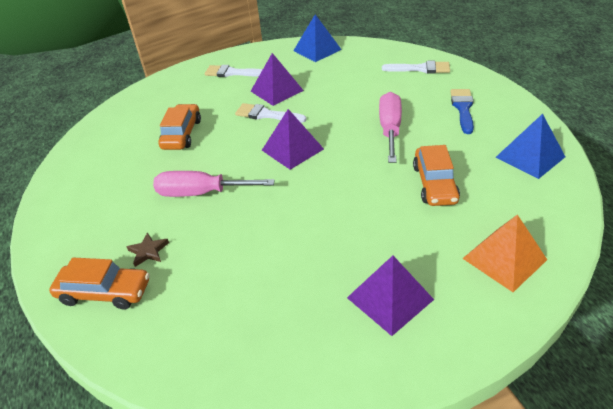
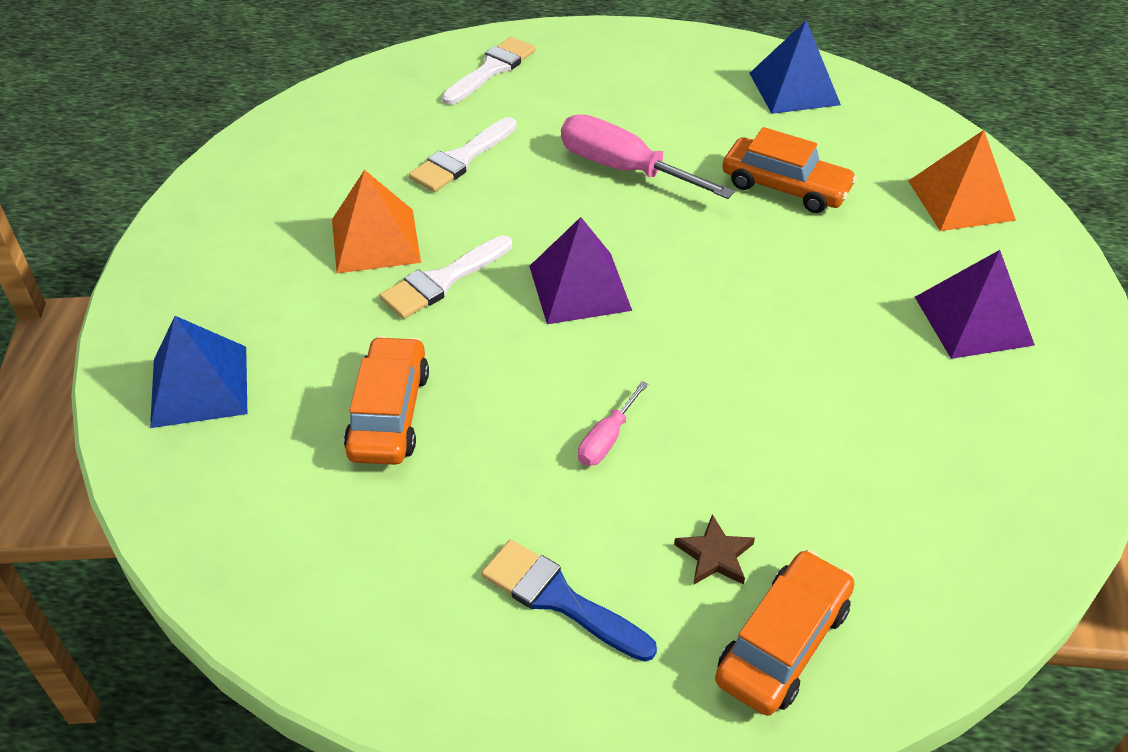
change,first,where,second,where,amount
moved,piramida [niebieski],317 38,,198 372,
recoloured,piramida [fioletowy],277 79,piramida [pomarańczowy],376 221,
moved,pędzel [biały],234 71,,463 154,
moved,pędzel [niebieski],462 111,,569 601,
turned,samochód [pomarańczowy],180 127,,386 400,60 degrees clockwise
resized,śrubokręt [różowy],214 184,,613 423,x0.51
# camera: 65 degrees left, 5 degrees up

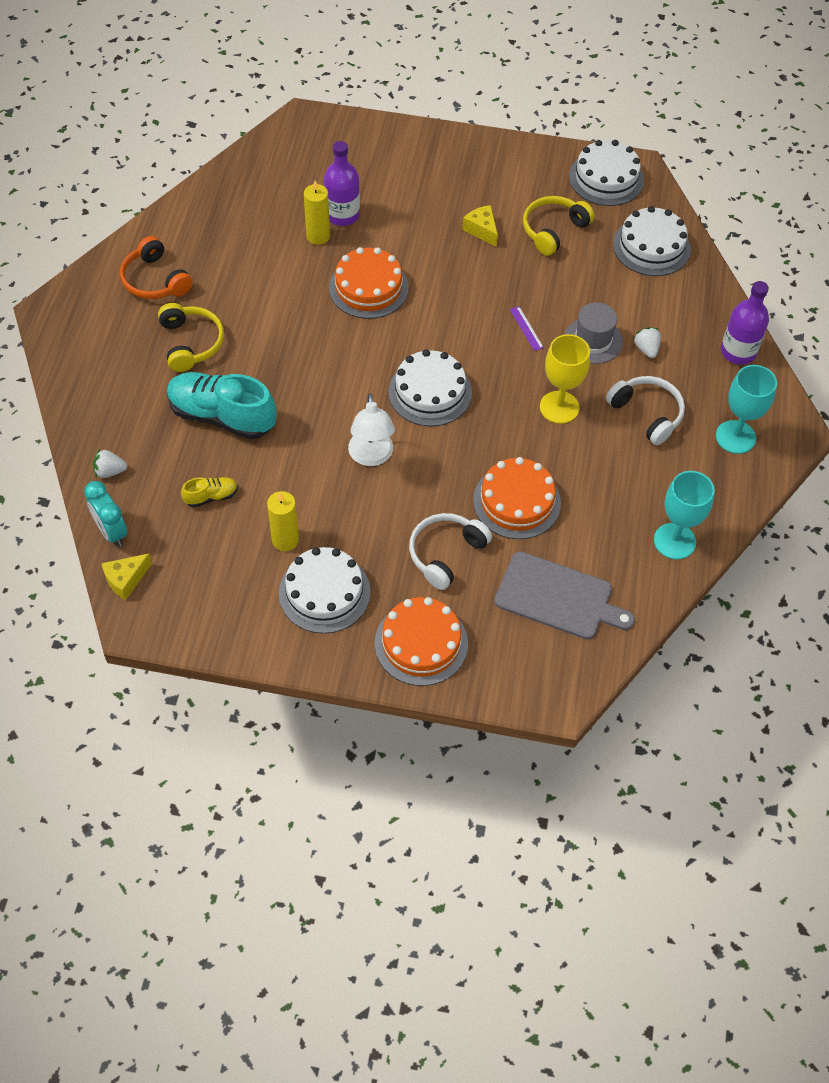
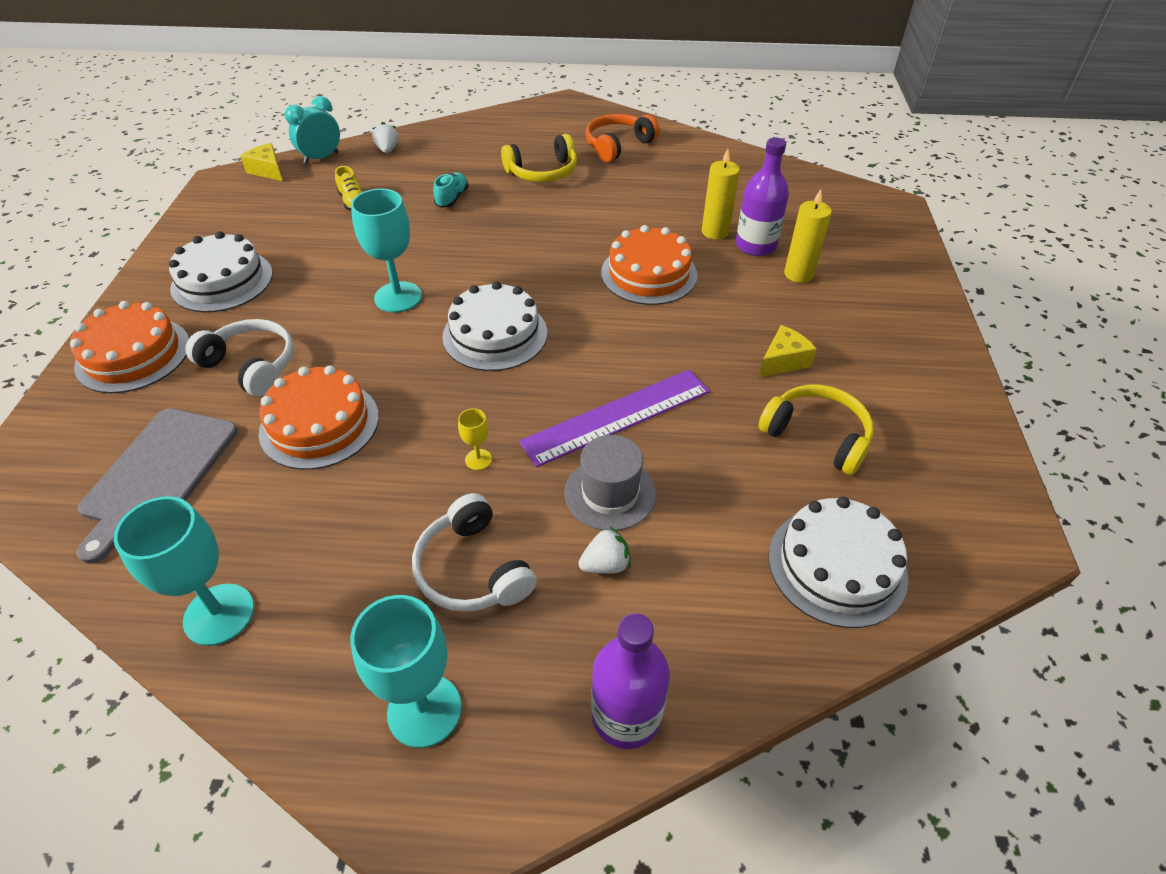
change,first,where,second,where,amount
removed,tort [biały],606 173,,,
resized,linijka [fioletowy],527 328,,614 418,x2.44
resized,kielich [żółty],565 379,,475 439,x0.47
resized,but [turkusowy],221 405,,451 190,x0.46
turned,słuchawki [biały],645 410,,474 552,105 degrees clockwise
replaced,lampka [biały],371 430,kielich [turkusowy],386 251,
moved,świeca [żółty],283 521,,808 236,
# camera: 85 degrees right, 10 degrees down

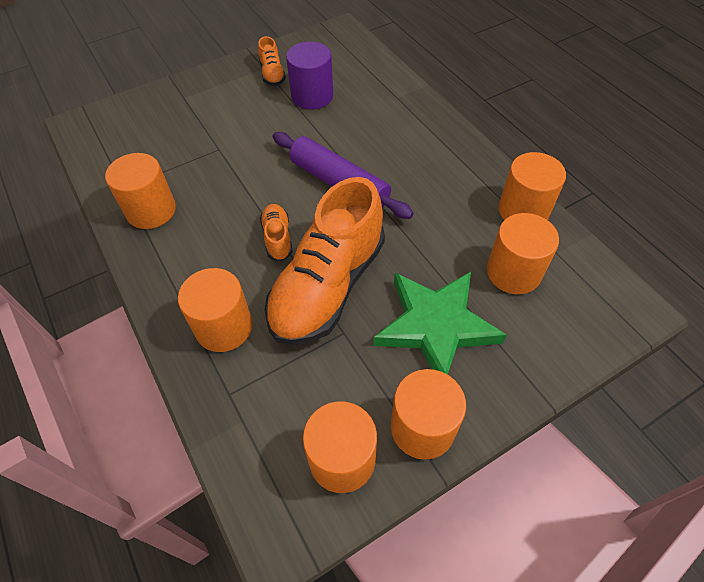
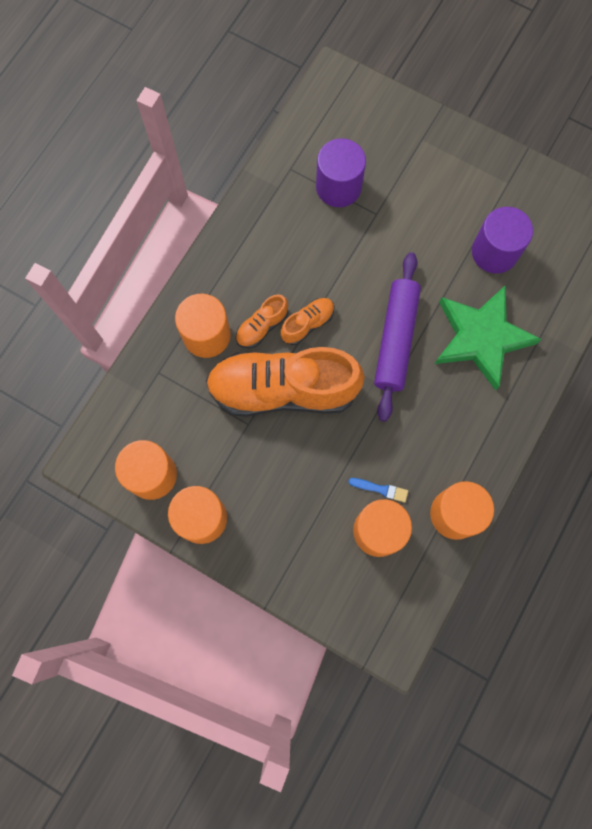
change,first,where,second,where,amount
moved,but [pomarańczowy],272 61,,262 321,
removed,walec [pomarańczowy],140 191,,,
moved,gwiazda [zielony],440 323,,488 337,
added,,,walec [fioletowy],341 172,
added,,,pędzel [niebieski],378 490,
# camera: 60 degrees right, 20 degrees up

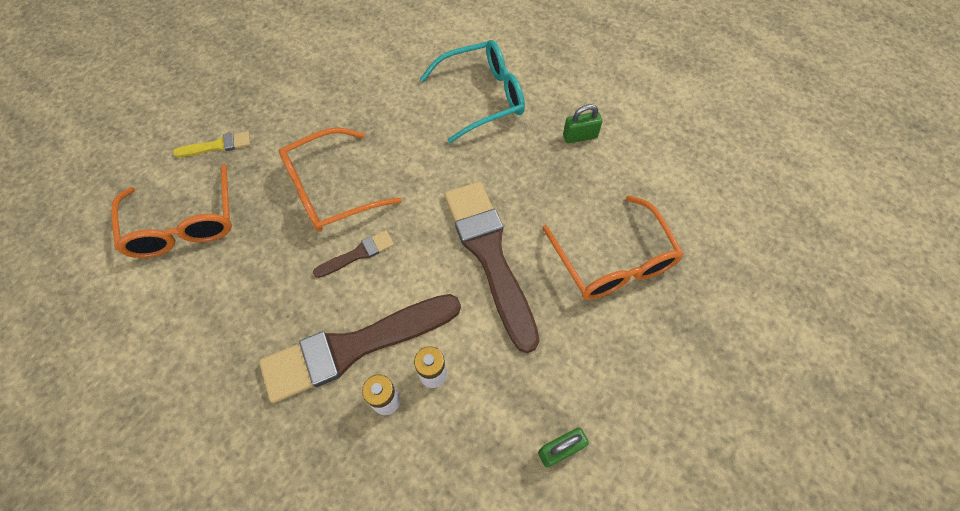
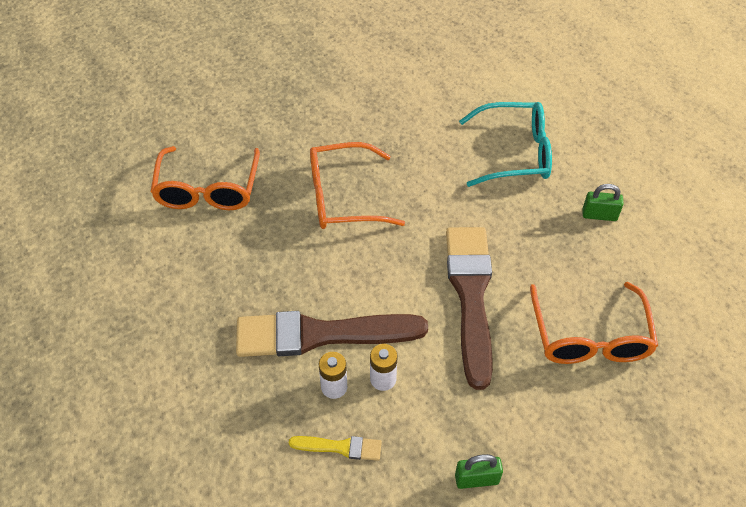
change,first,where,second,where,amount
moved,pędzel [żółty],212 144,,335 448,
removed,pędzel [brązowy],353 254,,,
# camera: 20 degrees right, 10 degrees down

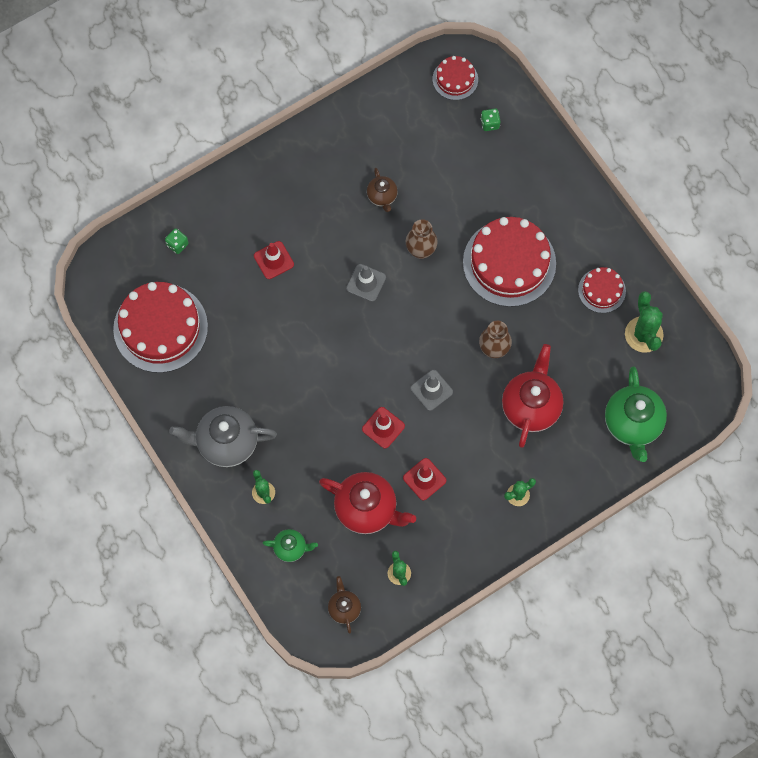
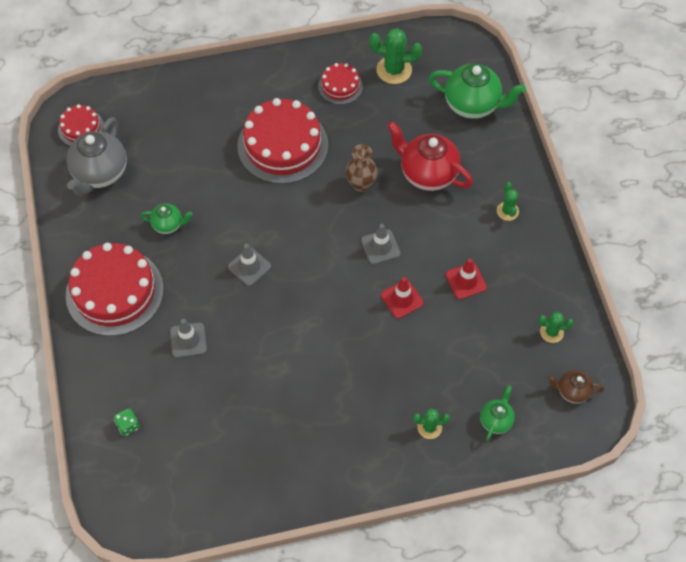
change,first,where,second,where,amount
removed,kostka do gry [zielony],490 119,,,
recoloured,imbryk [brązowy],382 190,imbryk [zielony],166 219,
removed,wazon [brązowy],422 239,,,
recoloured,pachołek [czerwony],274 260,pachołek [szary],188 338,
moved,tort [czerwony],160 327,,115 289,
moved,imbryk [szary],223 436,,96 156,
removed,imbryk [czerwony],367 503,,,
# camera: 70 degrees left, 10 degrees down

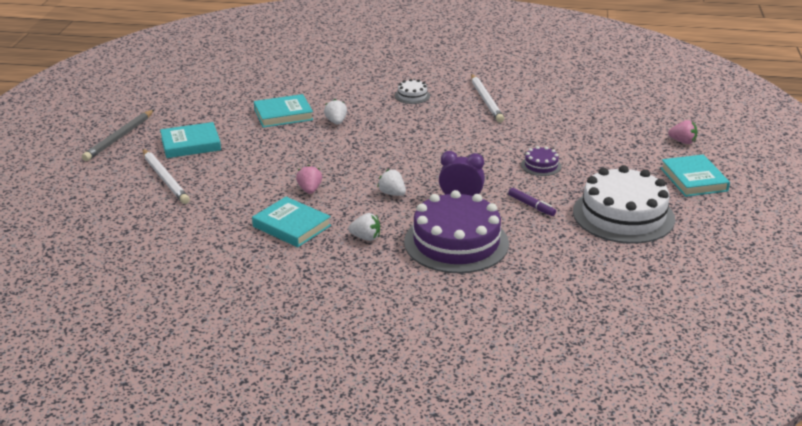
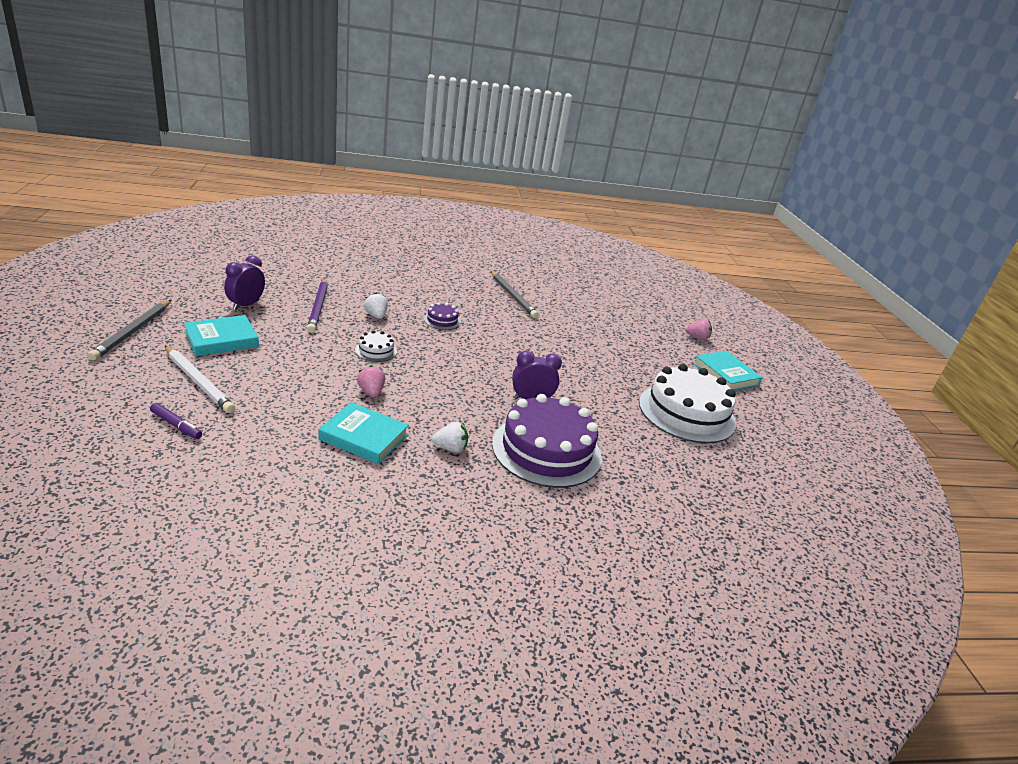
change,first,where,second,where,amount
recoloured,ołówek [biały],487 98,ołówek [szary],515 294,
moved,tort [biały],412 91,,376 346,
replaced,książka [turkusowy],283 111,ołówek [fioletowy],317 306,
moved,tort [fioletowy],541 161,,442 316,
removed,truskawka [biały],391 182,,,
moved,flamaster [fioletowy],532 202,,176 421,
added,,,budzik [fioletowy],244 282,
# camera: 20 degrees left, 0 degrees up

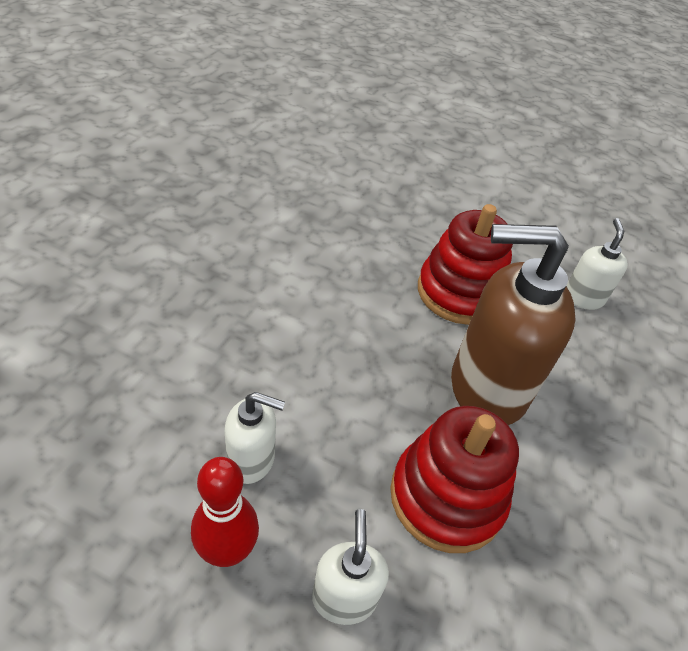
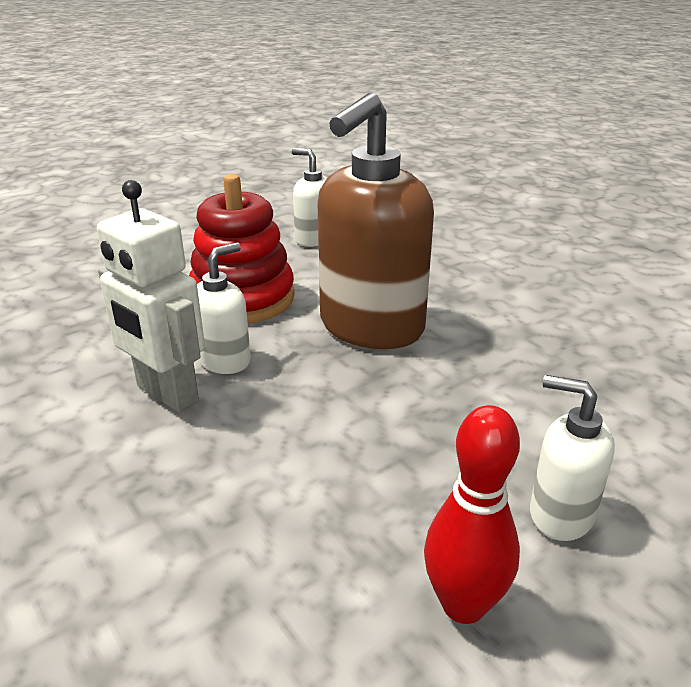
change,first,where,second,where,amount
moved,dozownik mydła [biały],255 438,,224 308,
removed,zabawka nakładanka [czerwony],454 479,,,
added,,,robot [biały],151 296,
# camera: 55 degrees left, 15 degrees down

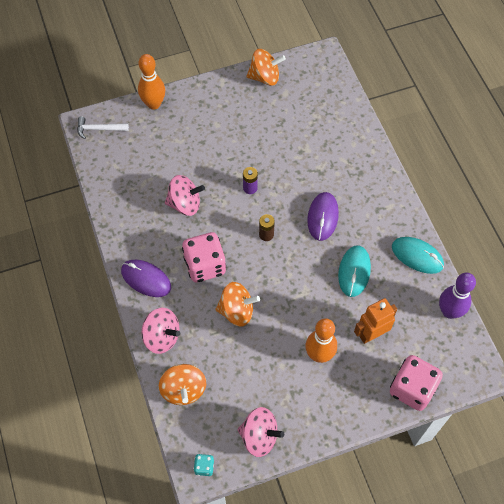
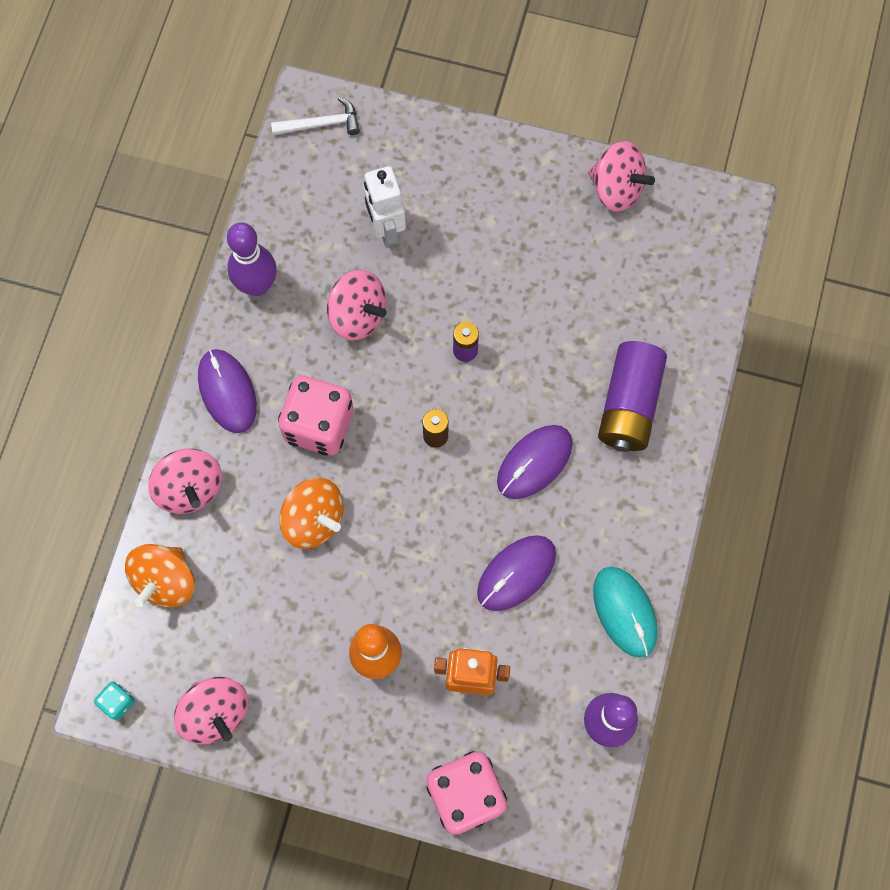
change,first,where,second,where,amount
recoloured,bączek [pomarańczowy],266 67,bączek [różowy],621 176,
removed,kręgiel [pomarańczowy],151 82,,,
turned,młotek [biały],103 128,,315 116,135 degrees clockwise
recoloured,myszka [turkusowy],354 271,myszka [fioletowy],516 573,
added,,,robot [biały],384 206,
added,,,kręgiel [fioletowy],252 259,
added,,,bateria [fioletowy],632 396,
# camera: 35 degrees right, 10 degrees up

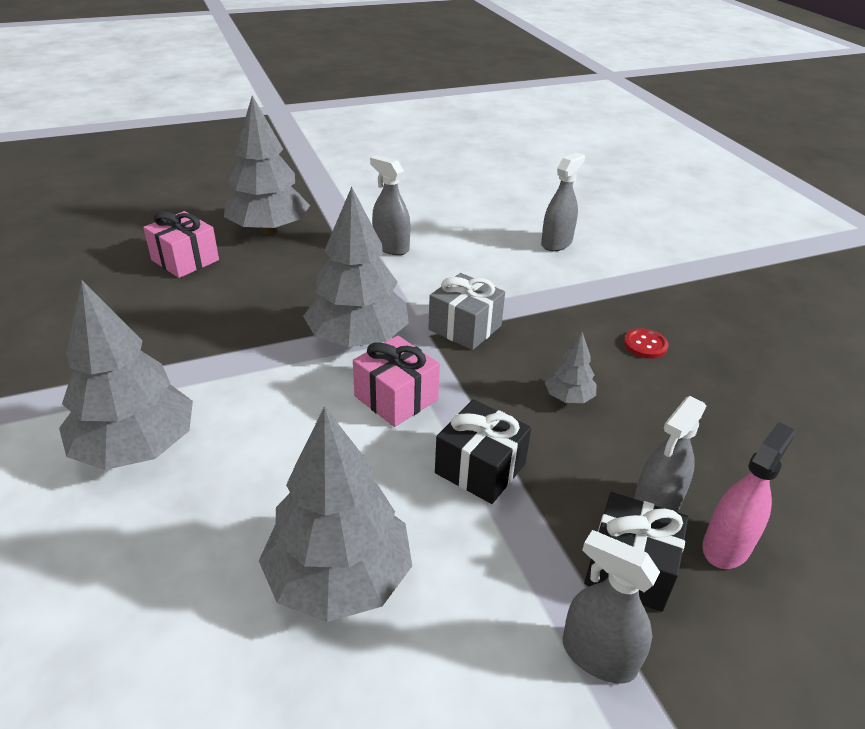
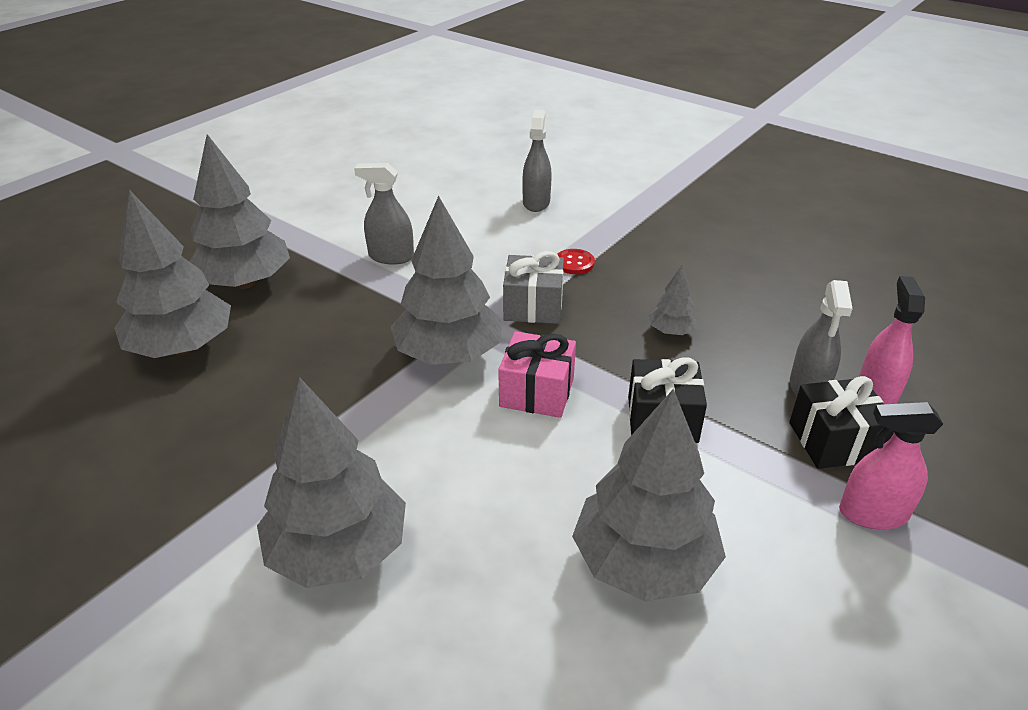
change,first,where,second,where,amount
replaced,prezent [różowy],181 244,drzewko [szary],172 273,
moved,guzik [czerwony],646 343,,576 261,
recoloured,spryskiwacz [szary],611 607,spryskiwacz [różowy],891 466,
# camera: 30 degrees left, 0 degrees up

